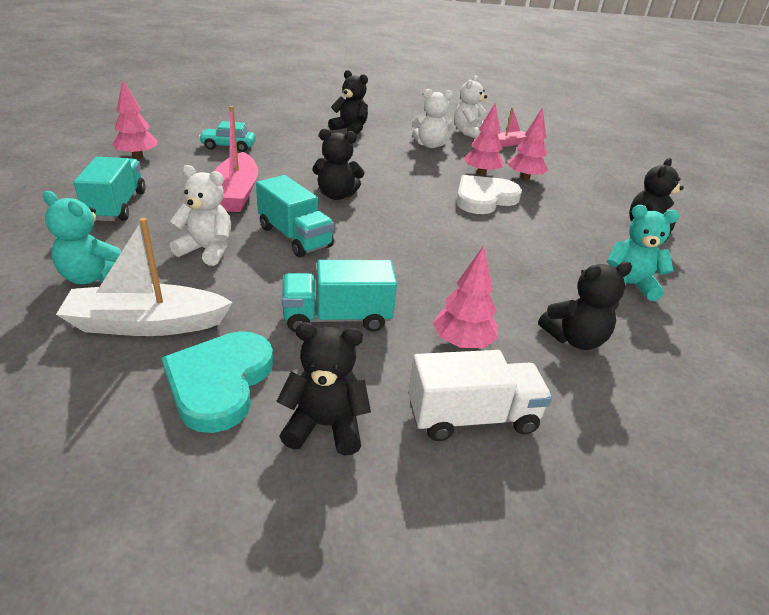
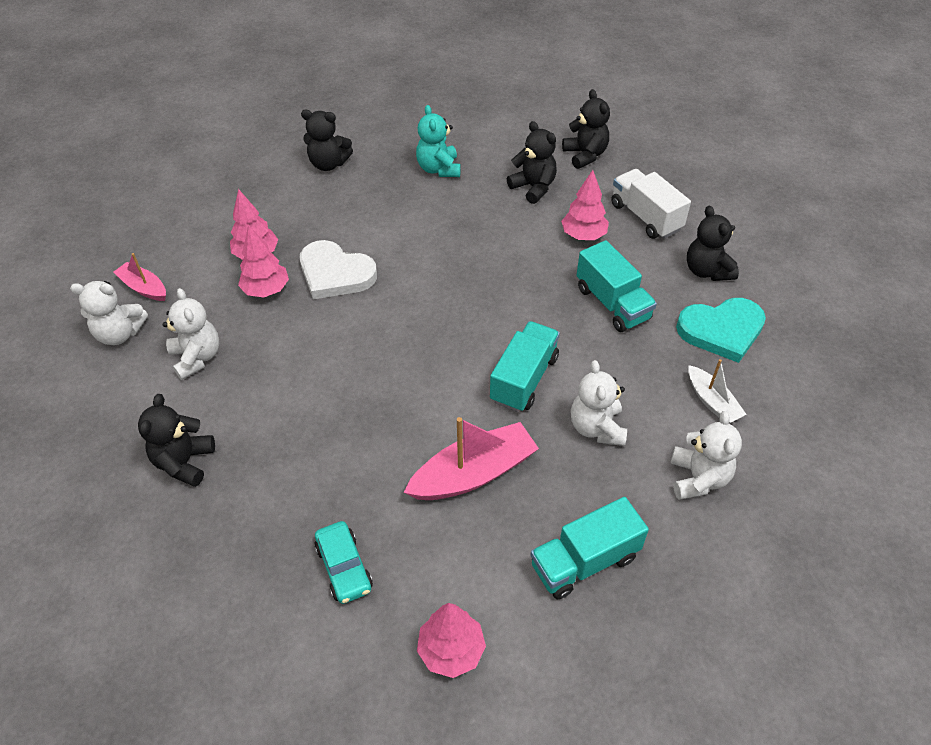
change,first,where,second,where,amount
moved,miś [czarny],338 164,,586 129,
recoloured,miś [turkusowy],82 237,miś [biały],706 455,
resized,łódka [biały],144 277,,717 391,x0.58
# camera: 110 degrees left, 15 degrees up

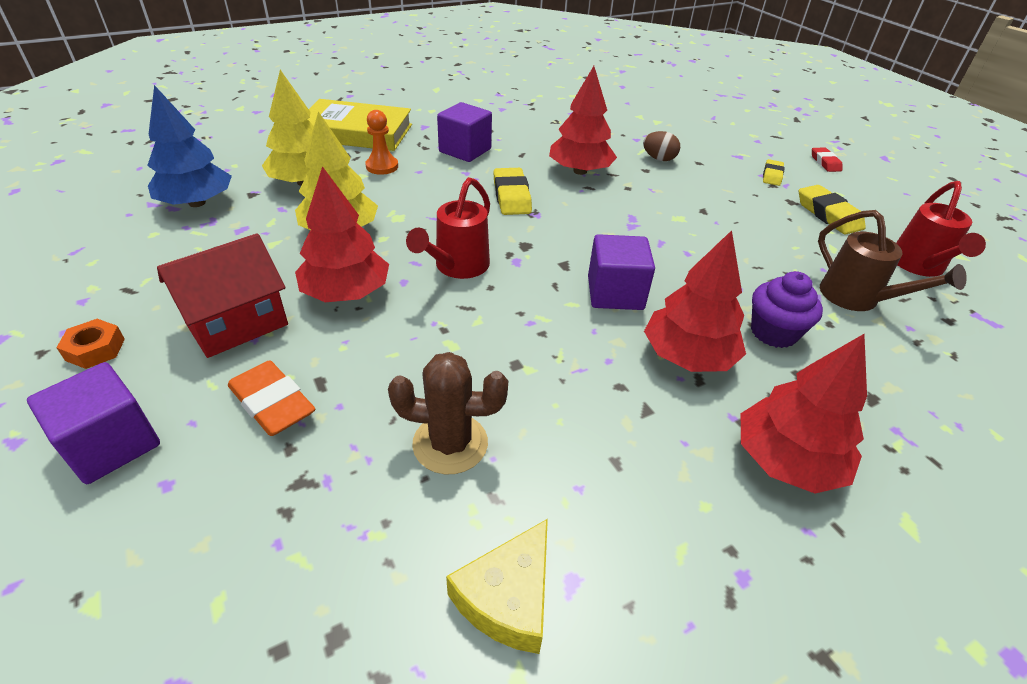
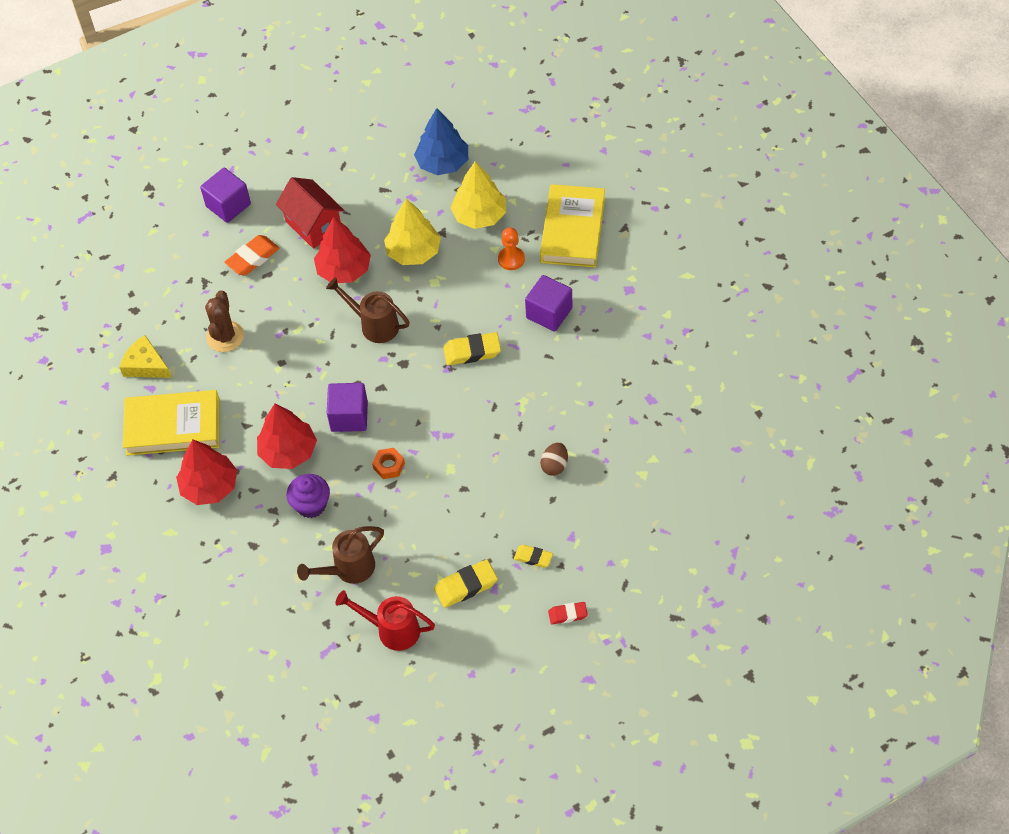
change,first,where,second,where,amount
removed,drzewko [czerwony],583 120,,,
recoloured,konewka [czerwony],448 228,konewka [brązowy],368 310,
moved,nakrętka [pomarańczowy],90 344,,388 463,
added,,,książka [żółty],171 423,
# camera: 95 degrees right, 15 degrees up

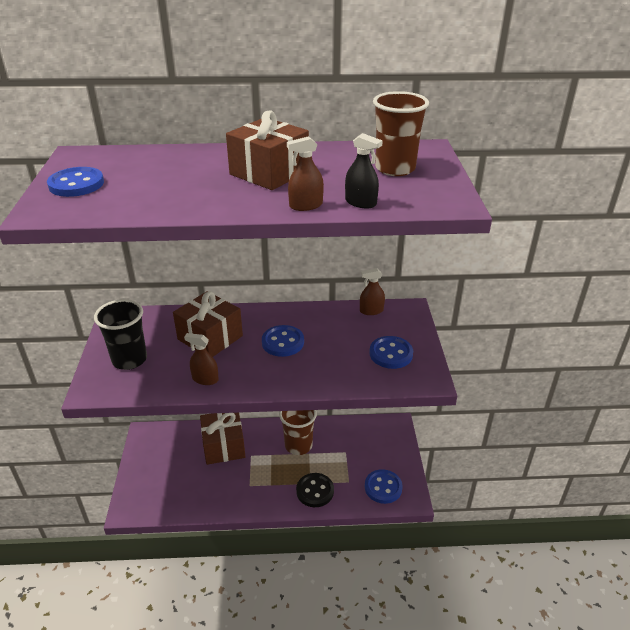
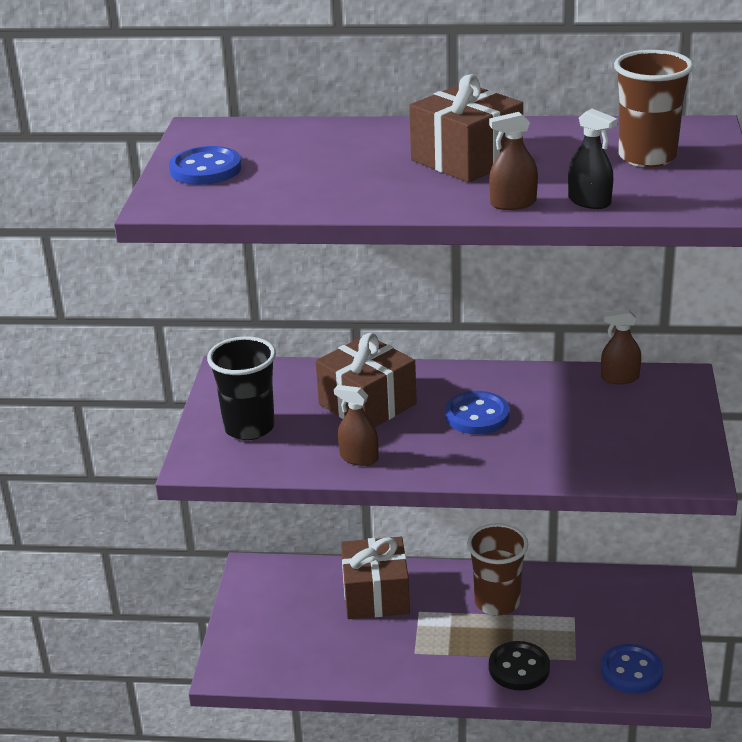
change,first,where,second,where,amount
removed,guzik [niebieski],391 352,,,
# camera: 10 degrees right, 5 degrees down

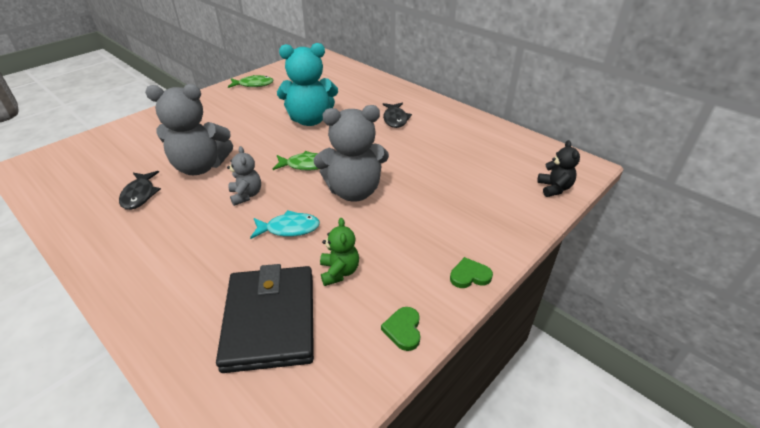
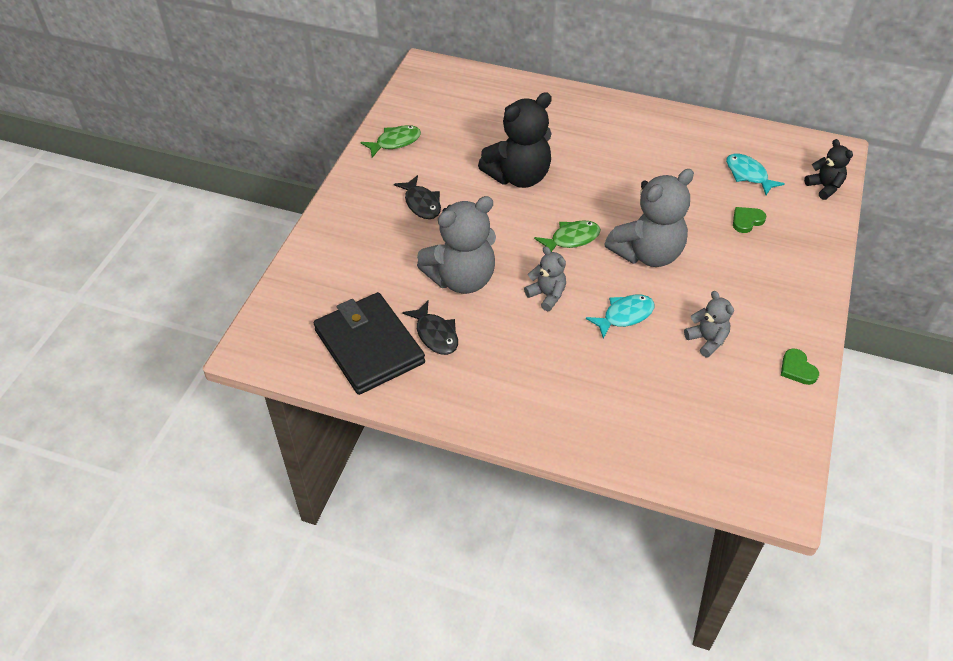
change,first,where,second,where,amount
recoloured,miś [turkusowy],307 84,miś [czarny],515 140,
moved,ryba [czarny],397 115,,417 197,
recoloured,miś [zielony],339 252,miś [szary],709 324,
moved,serce [zielony],471 272,,750 220,
moved,portfel [czarny],265 318,,369 343,
added,,,ryba [turkusowy],755 174,
# camera: 25 degrees left, 10 degrees up

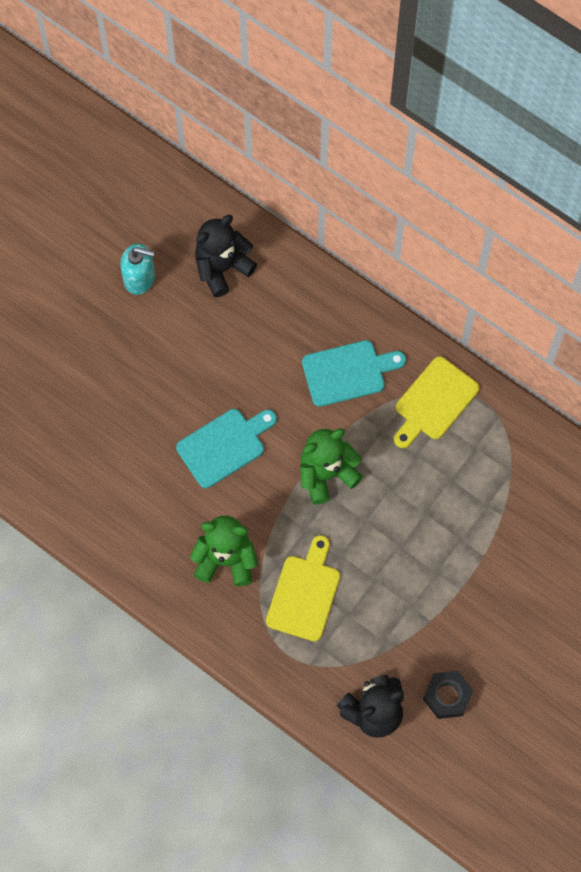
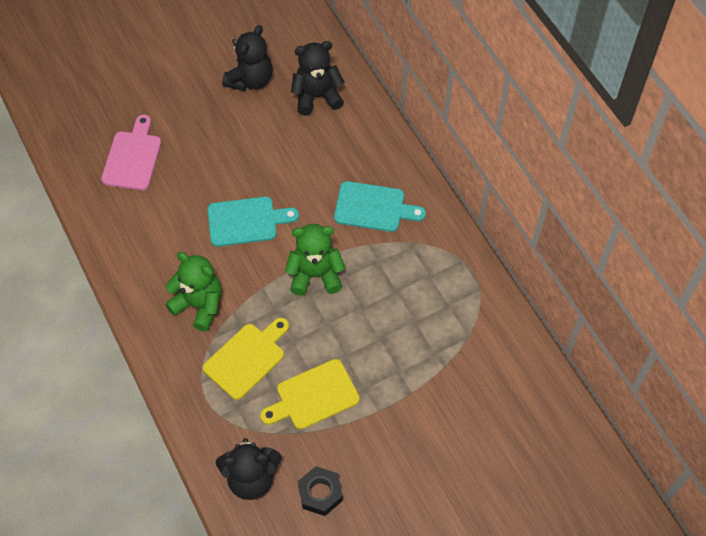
change,first,where,second,where,amount
replaced,dozownik mydła [turkusowy],137 269,miś [czarny],247 58,
moved,deska do krojenia [żółty],437 402,,310 394,
added,,,deska do krojenia [różowy],131 152,
# camera: 25 degrees right, 10 degrees down

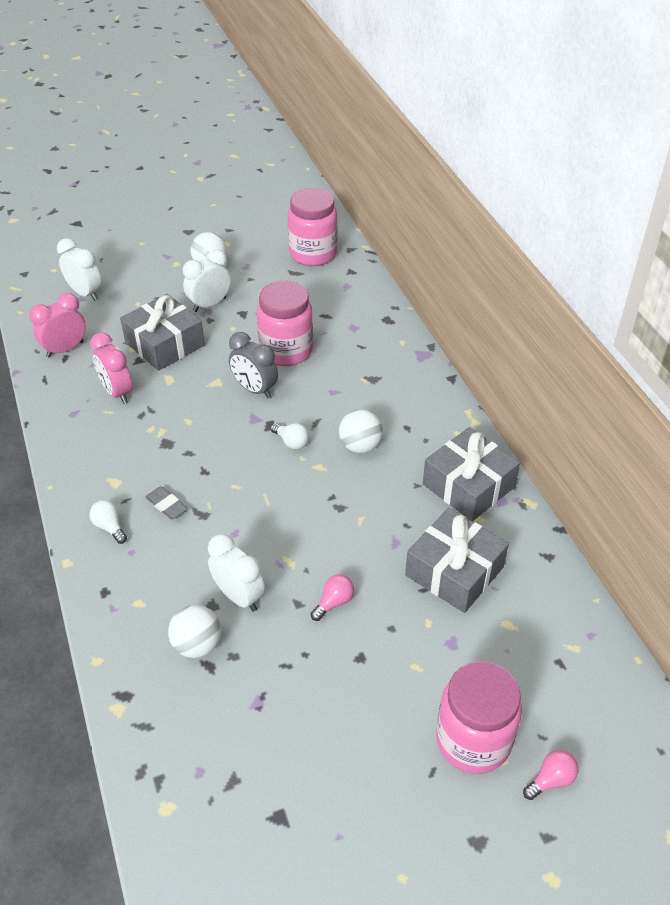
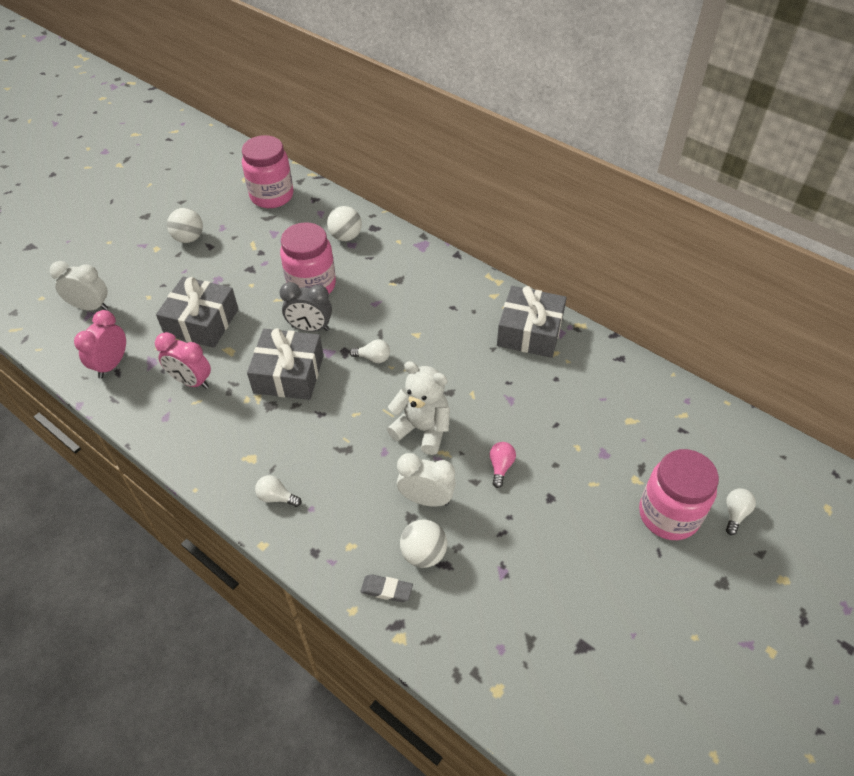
change,first,where,second,where,amount
removed,budzik [biały],207 280,,,
moved,piłka [biały],361 431,,344 223,
moved,gumka do mazania [szary],166 502,,386 588,
moved,prezent [szary],457 560,,285 364,
recoloured,żarówka [różowy],550 775,żarówka [biały],741 511,
added,,,miś [biały],418 408,
# camera: 30 degrees left, 5 degrees up

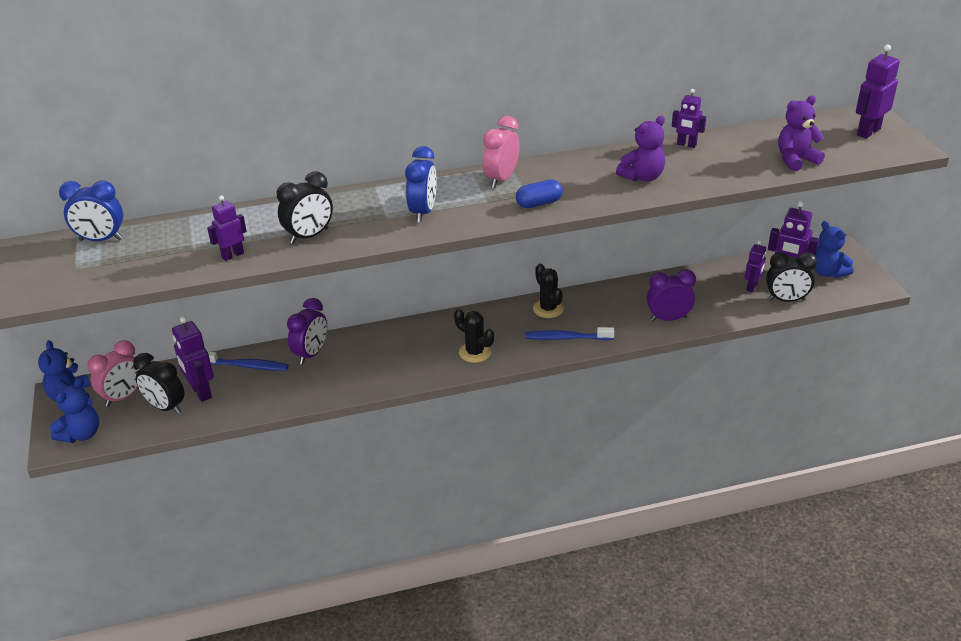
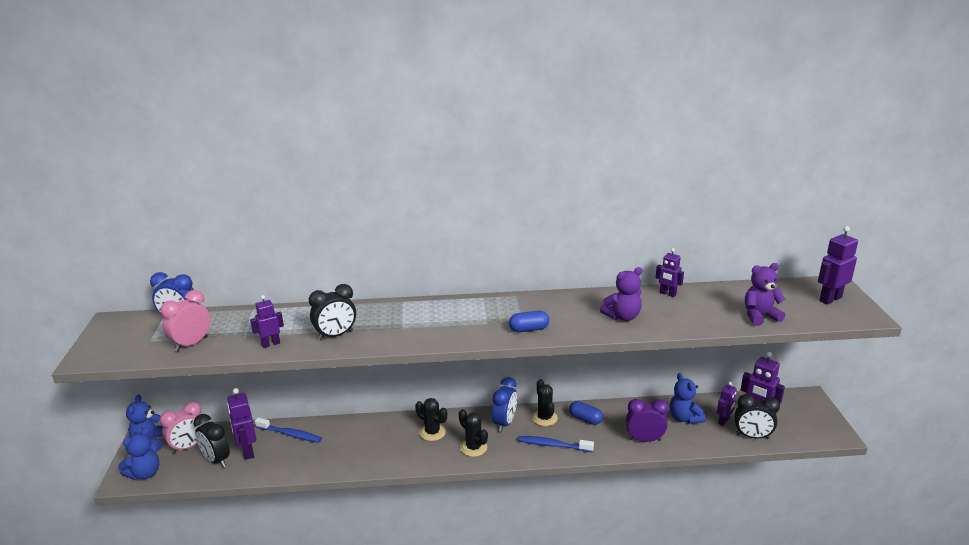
change,first,where,second,where,amount
moved,budzik [różowy],501 152,,185 321,
moved,budzik [niebieski],421 184,,504 404,
moved,miś [niebieski],833 249,,687 398,
removed,budzik [fioletowy],307 331,,,
added,,,kaktus [czarny],431 419,
added,,,kapsułka [niebieski],586 413,
# camera: 10 degrees right, 10 degrees down

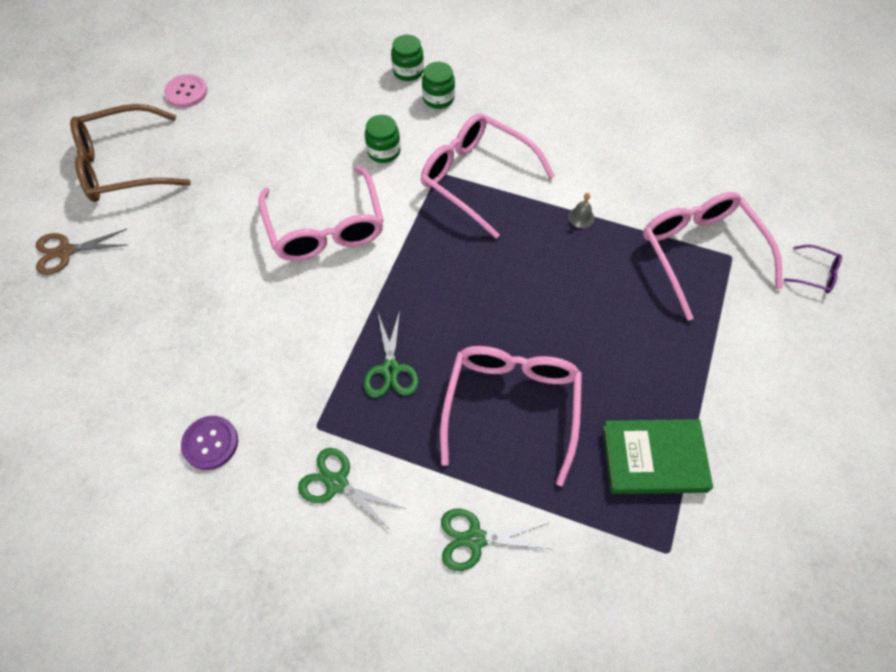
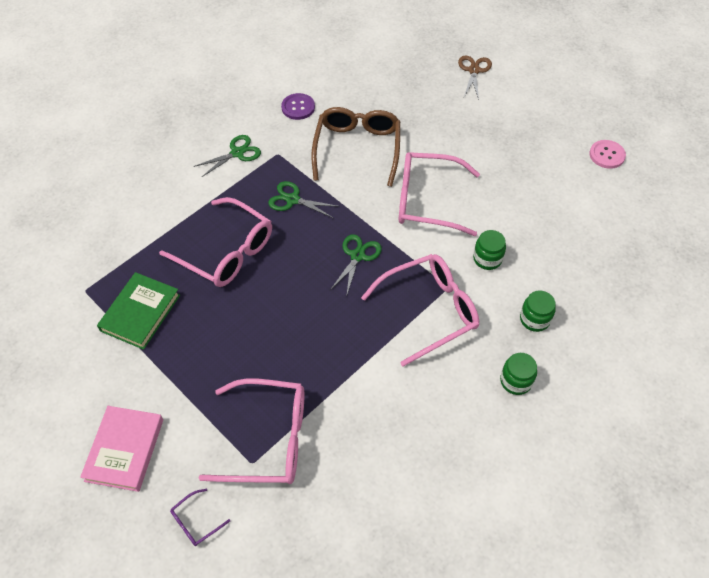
change,first,where,second,where,amount
moved,słoik [zielony],407 58,,518 374,
moved,okulary [brązowy],130 153,,355 147,
removed,dzwonek [szary],581 210,,,
moved,nożyczki [zielony],495 540,,356 265,
added,,,książka [różowy],121 449,
# camera: 115 degrees right, 5 degrees down

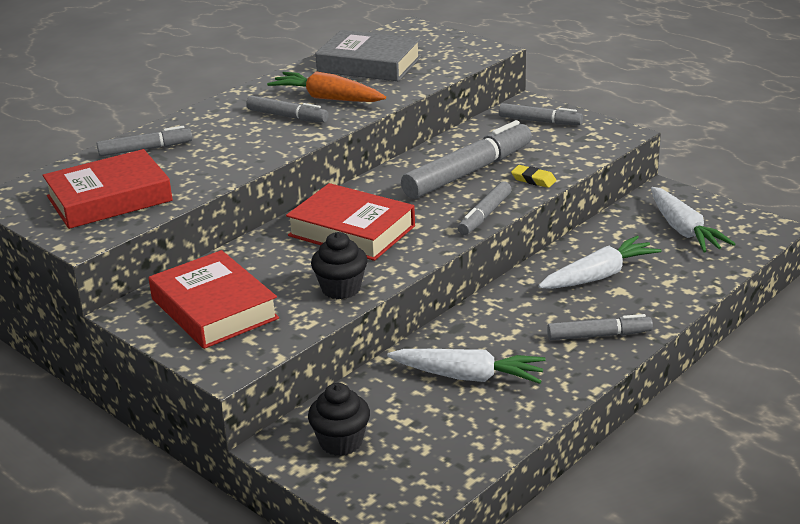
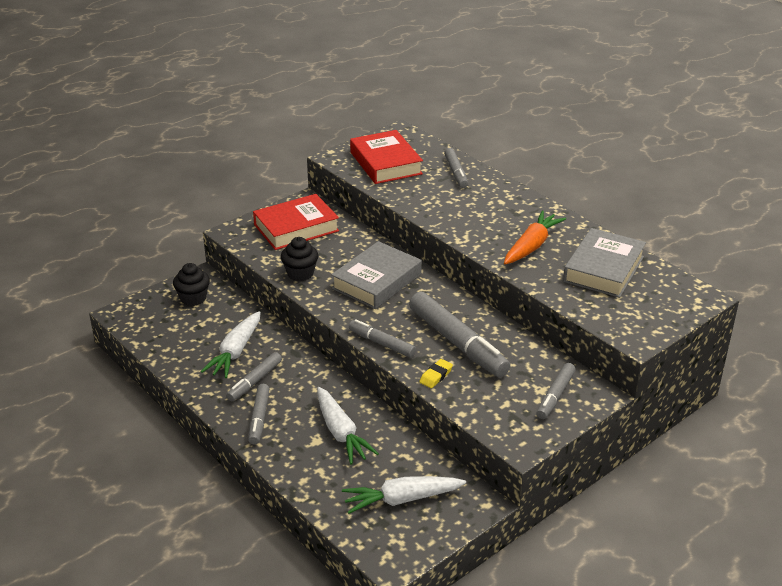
change,first,where,second,where,amount
moved,flamaster [szary],287 109,,254 376,
recoloured,książka [czerwony],350 222,książka [szary],376 275,
# camera: 95 degrees right, 5 degrees up

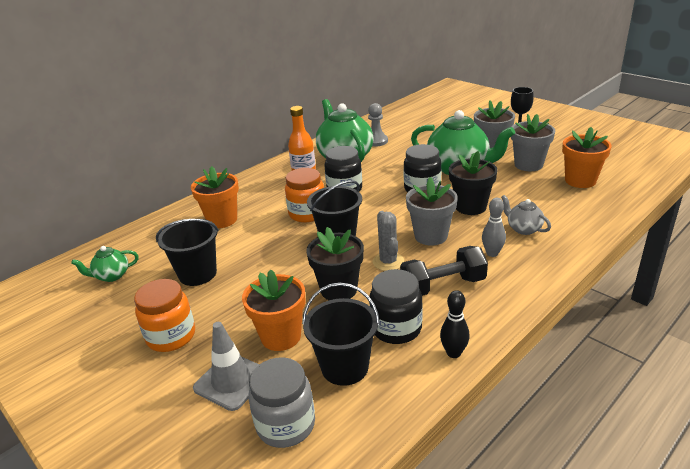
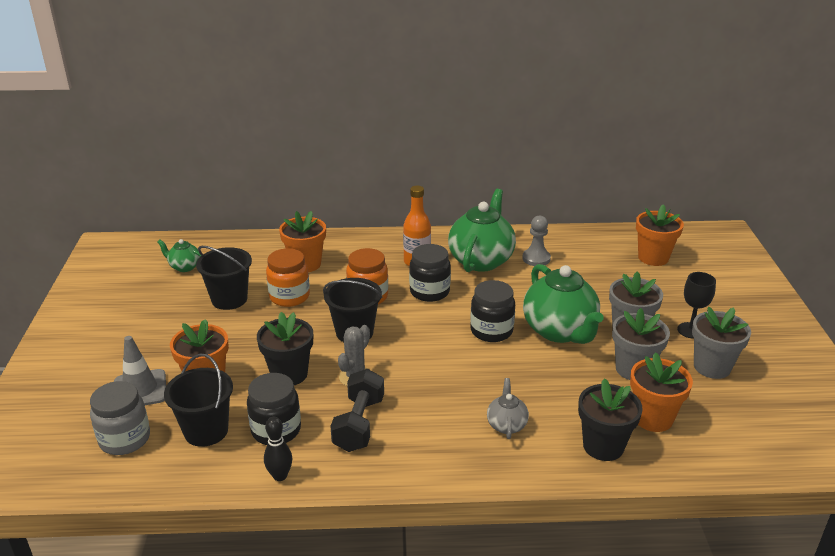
change,first,where,second,where,amount
moved,doniczka [czarny],473 183,,610 419,
moved,doniczka [szary],432 211,,721 343,
removed,kręgiel [szary],494 227,,,
turned,hantel [czarny],444 271,,357 410,75 degrees clockwise
moved,słoik [pomarańczowy],164 315,,288 277,
added,,,doniczka [pomarańczowy],660 235,
# camera: 40 degrees right, 0 degrees up

